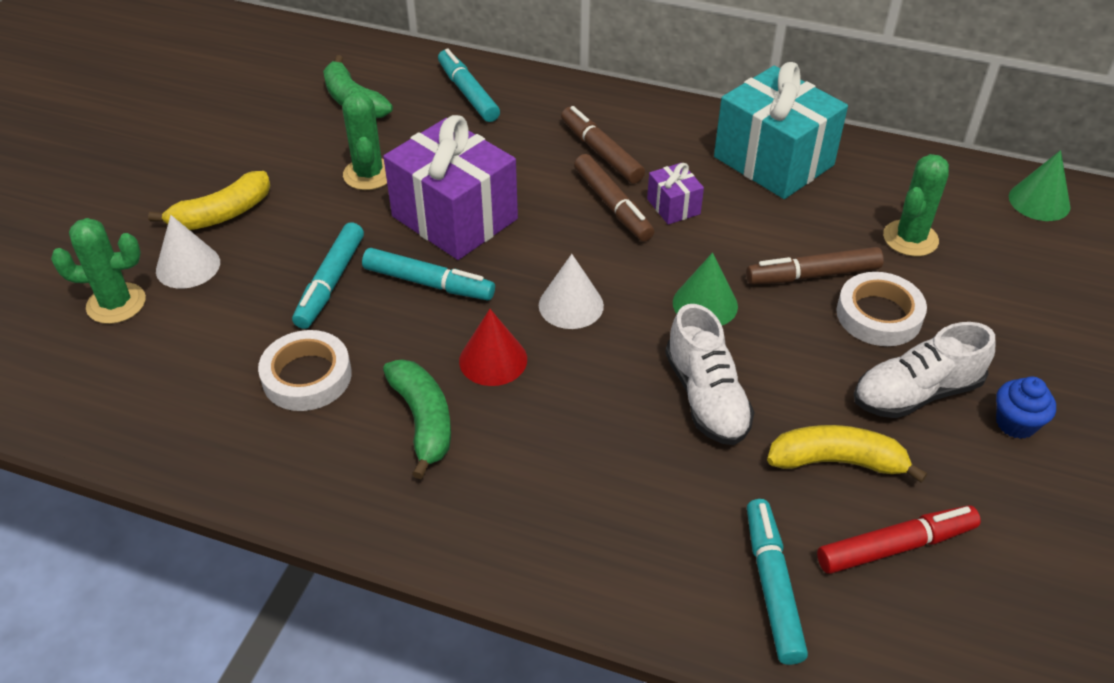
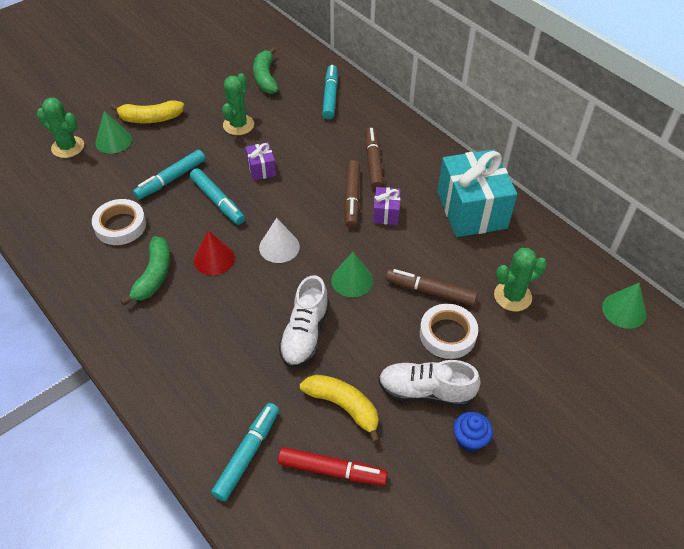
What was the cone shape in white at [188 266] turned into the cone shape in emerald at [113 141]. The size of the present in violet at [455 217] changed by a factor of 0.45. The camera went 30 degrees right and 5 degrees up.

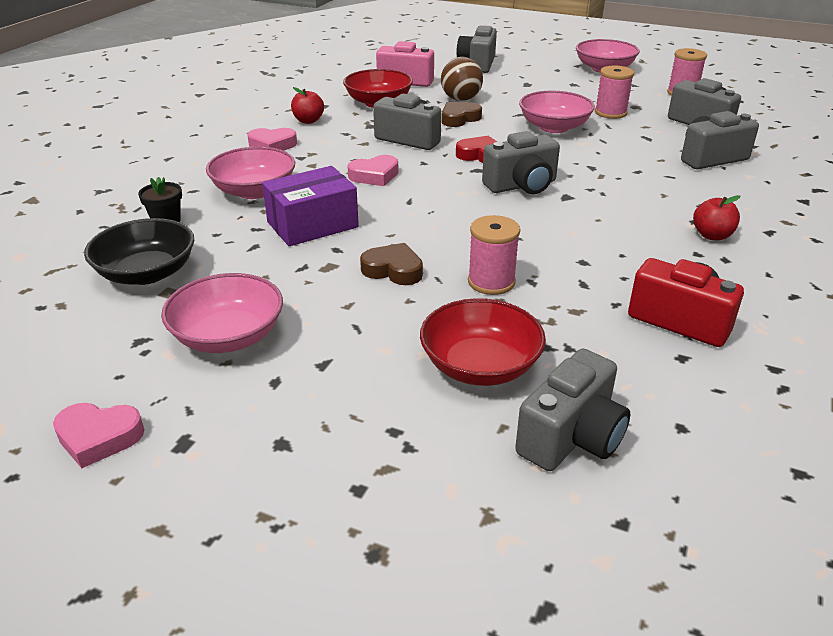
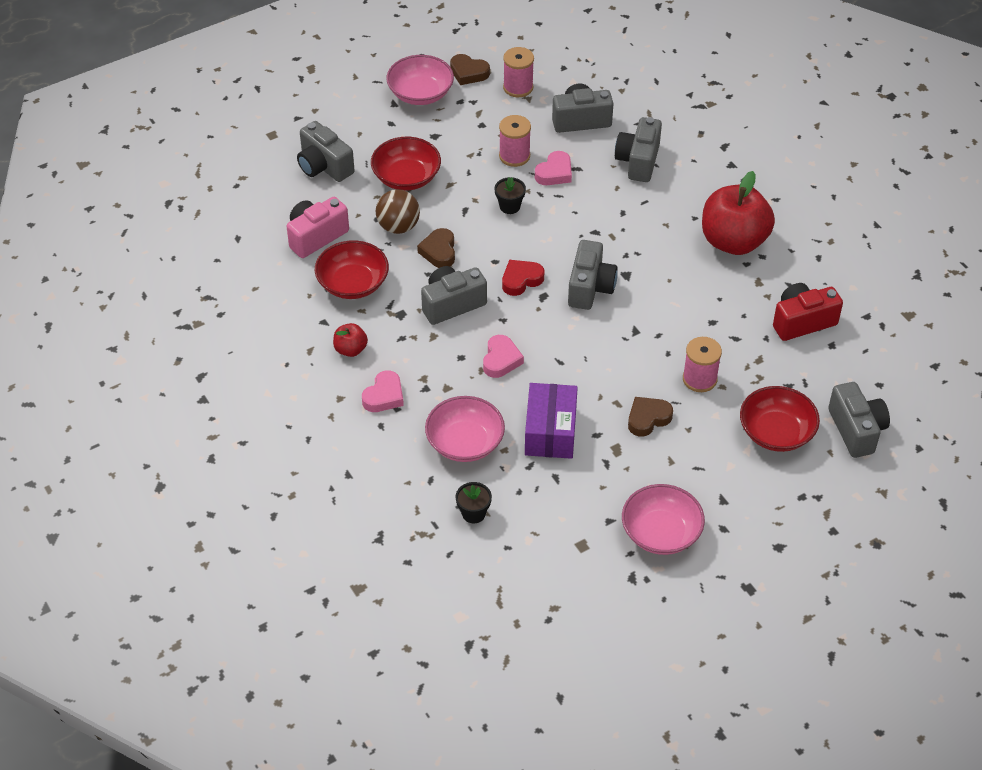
The second view lost the serving bowl in jet-black at [147 273]. The second view gained the serving bowl in red at [406 177]. The second view gained the heart shape in brown at [468 73]. The heart shape in pink ended up elsewhere, having gone from [99 437] to [554 173]. Where the serving bowl in pink stood at [554 127], the flower pot in jet-black came to stand at [509 206]. The size of the toy apple in red at [712 235] changed by a factor of 2.19. The camera went 55 degrees left and 15 degrees up.

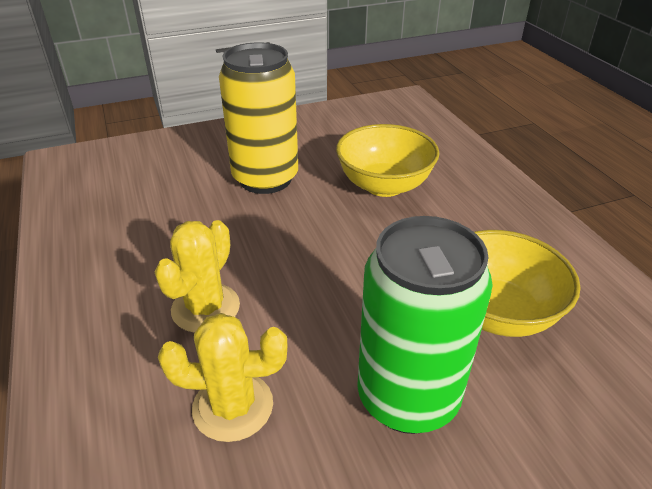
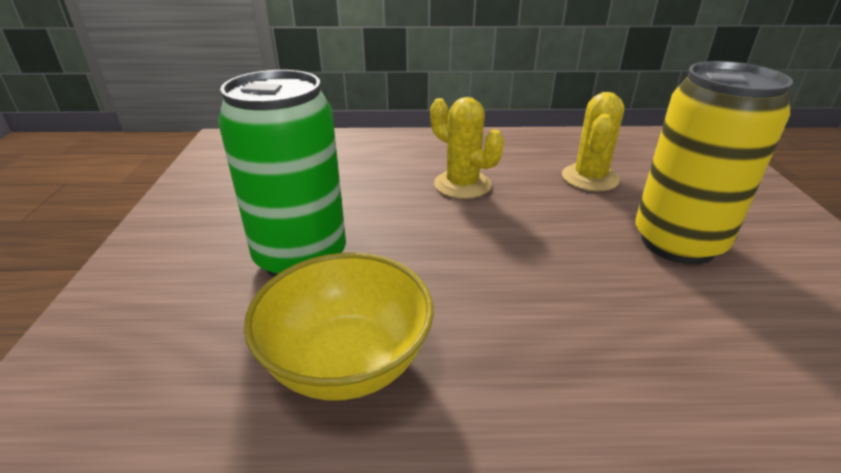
The second view lost the serving bowl in golden at [384 185]. The cactus in golden ended up elsewhere, having gone from [233 406] to [590 178]. The camera went 110 degrees right and 5 degrees down.

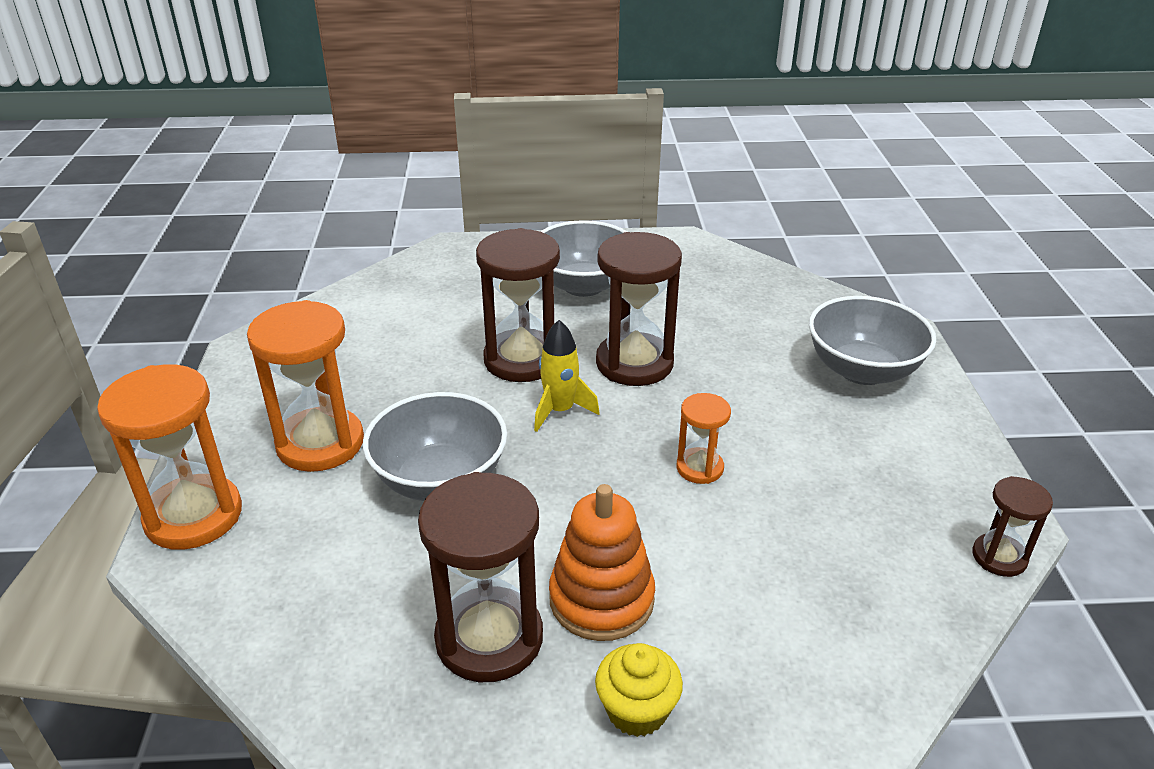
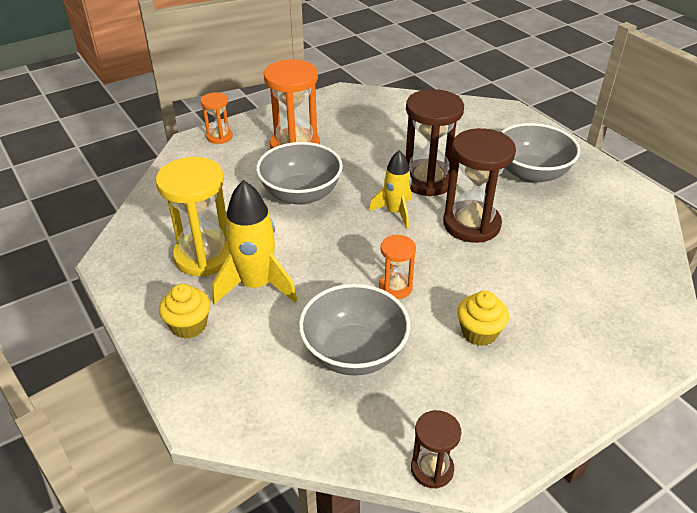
The second view gained the muffin in golden at [479 332]. The serving bowl in ash-grey ended up elsewhere, having gone from [862 370] to [354 352]. Where the stacking toy in bright orange stood at [601 599], the rocket in golden came to stand at [256 285]. What was the sand timer in brown at [489 638] turned into the sand timer in golden at [204 256]. The size of the sand timer in bright orange at [193 516] changed by a factor of 0.53. The camera went 60 degrees right and 5 degrees up.

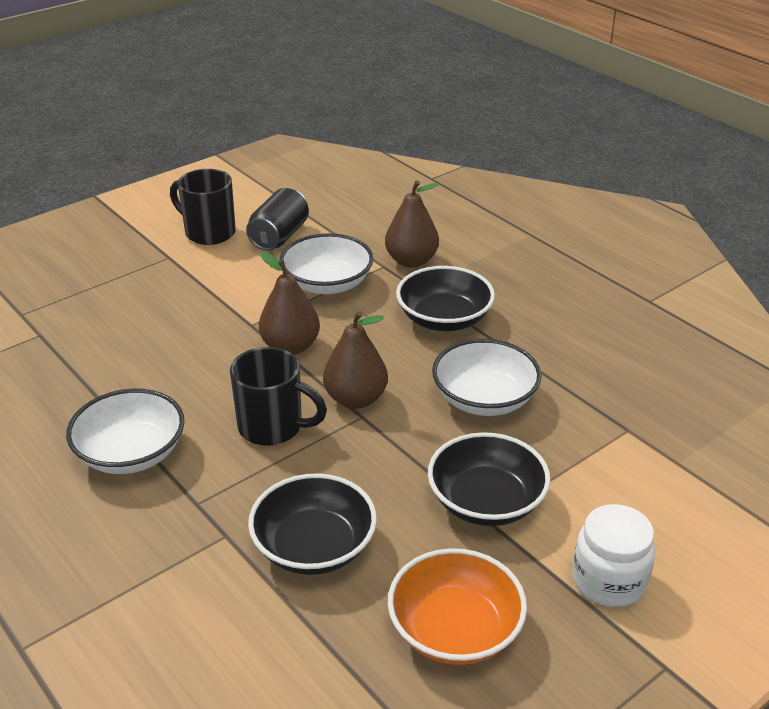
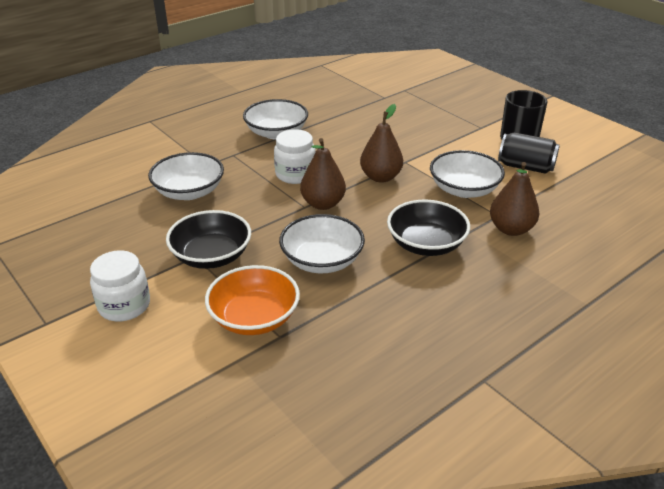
The serving bowl in bright orange ended up elsewhere, having gone from [455 630] to [254 318]. Where the tea mug in jet-black stood at [273 427], the jam jar in white came to stand at [295 174]. What was the serving bowl in jet-black at [314 547] turned into the serving bowl in white at [189 192]. The camera went 90 degrees right and 0 degrees up.

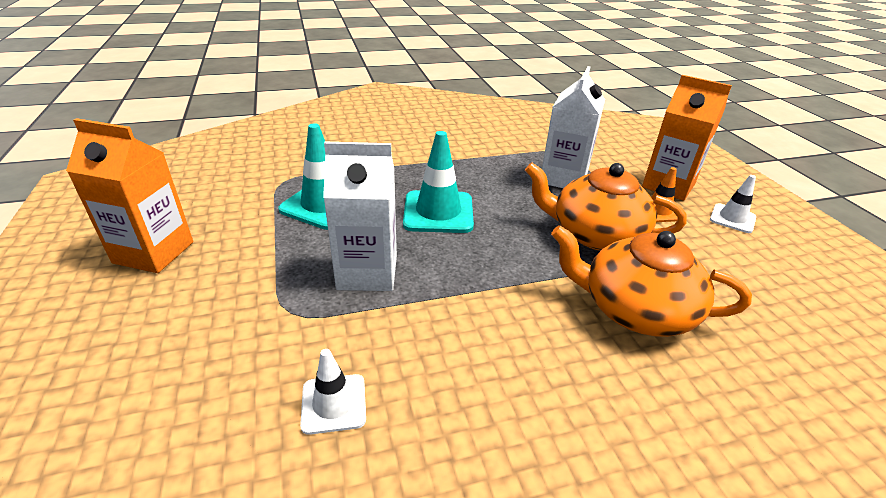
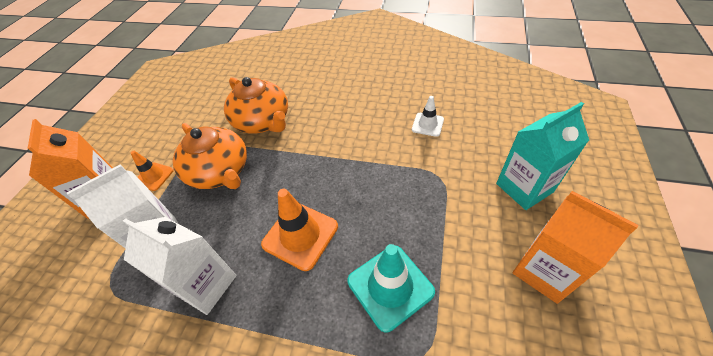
The second view lost the traffic cone in white at [732 218]. The second view gained the juice carton in aqua at [524 188]. The juice carton in white ended up elsewhere, having gone from [367 272] to [206 285]. What was the traffic cone in aqua at [438 212] turned into the traffic cone in bright orange at [300 235]. The camera went 145 degrees left and 15 degrees up.

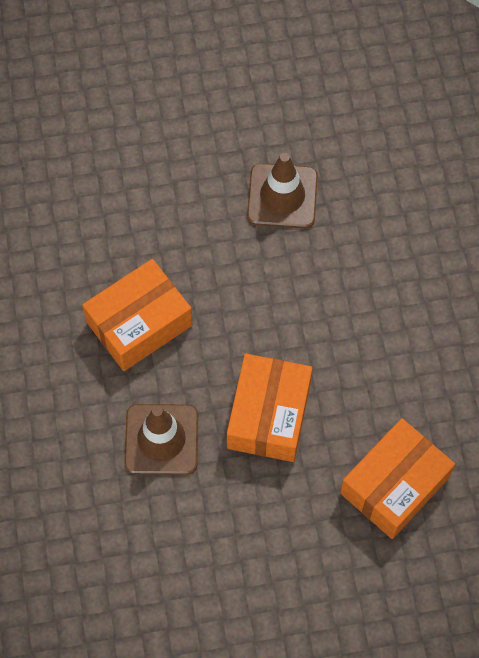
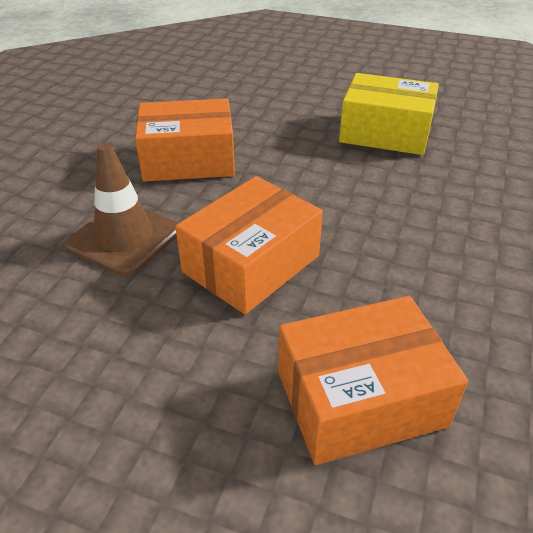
Where the traffic cone in brown stood at [282 196], the package in golden came to stand at [385 133]. The camera went 30 degrees right and 25 degrees down.

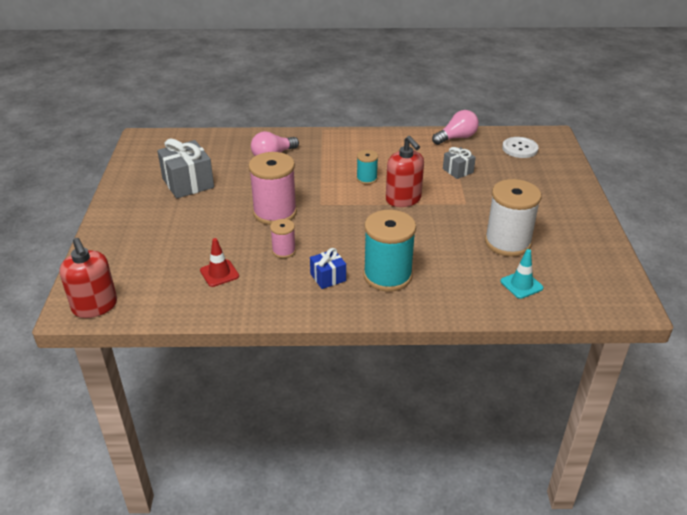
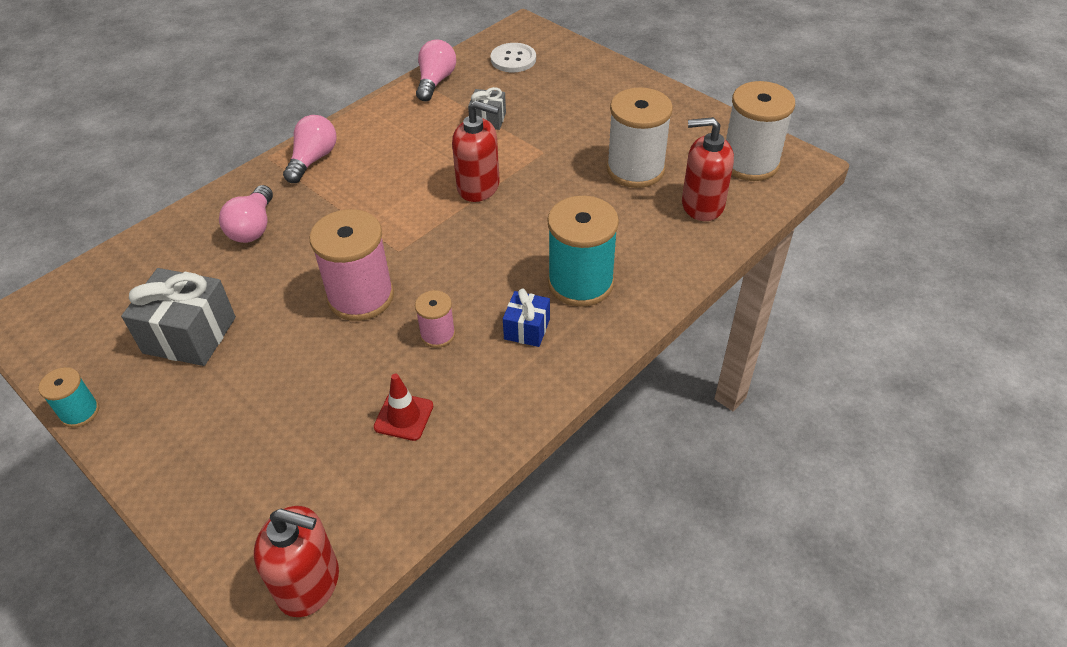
The second view gained the light bulb in pink at [313 159]. The second view gained the bobbin in white at [750 163]. The bobbin in aqua ended up elsewhere, having gone from [367 179] to [80 412]. Where the traffic cone in aqua stood at [521 285], the pump bottle in red came to stand at [702 205]. The camera went 45 degrees left and 10 degrees up.

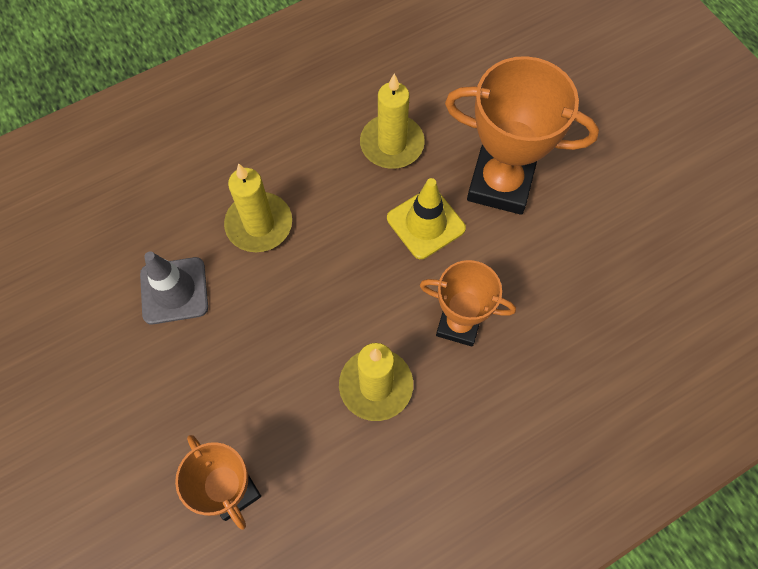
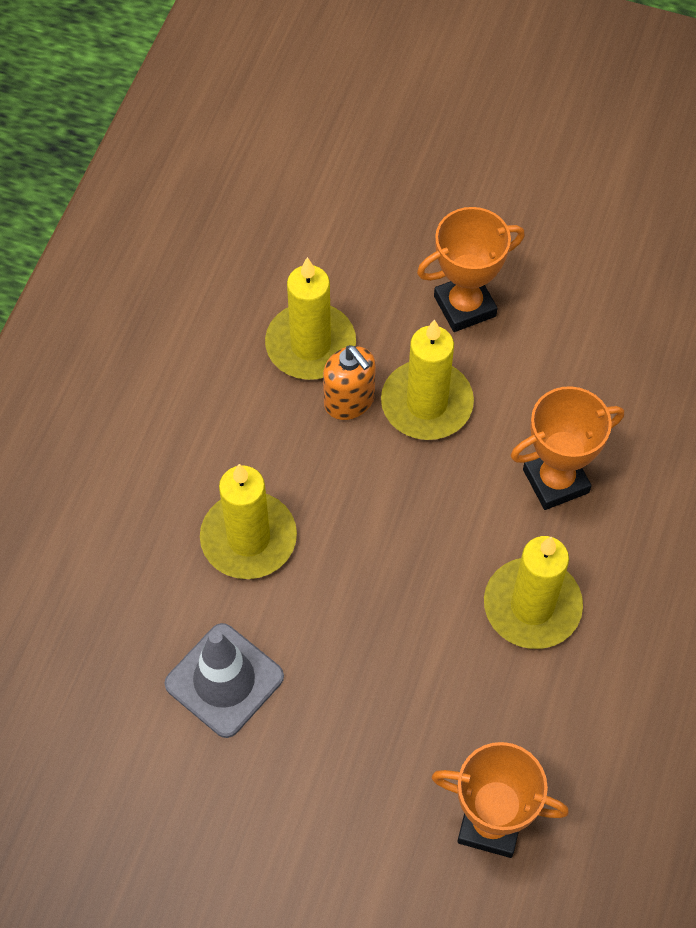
The second view gained the pump bottle in bright orange at [349 401]. Where the traffic cone in golden stood at [425 223], the pillar candle in golden came to stand at [426 403]. The size of the trophy in bright orange at [500 184] changed by a factor of 0.62. The camera went 40 degrees left and 5 degrees down.

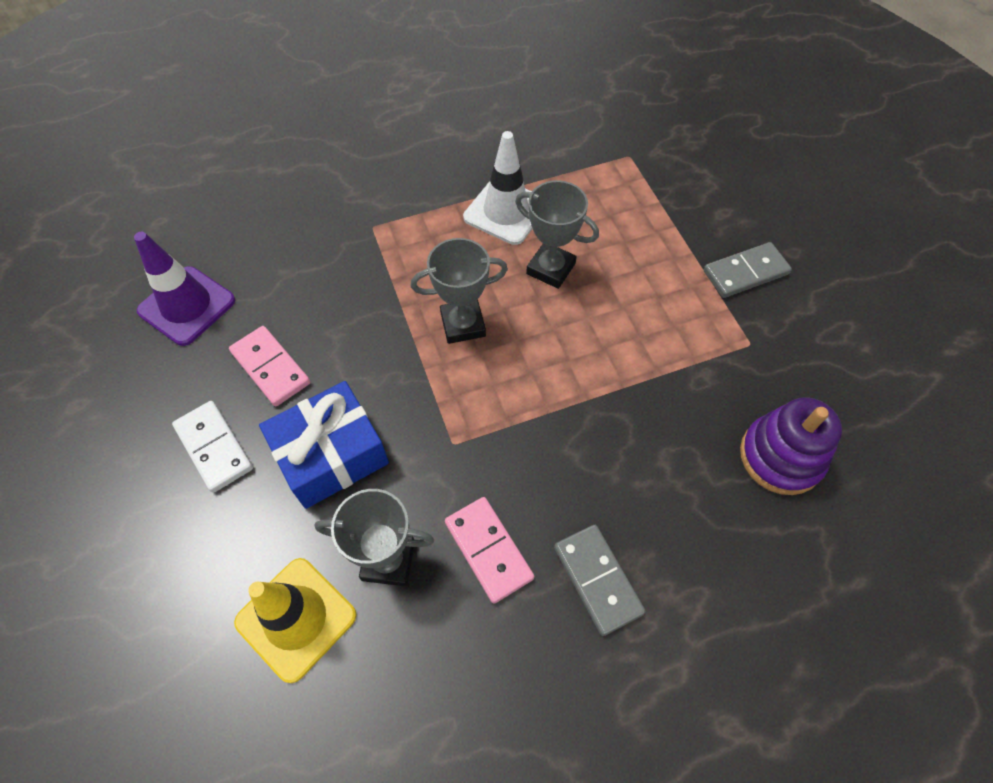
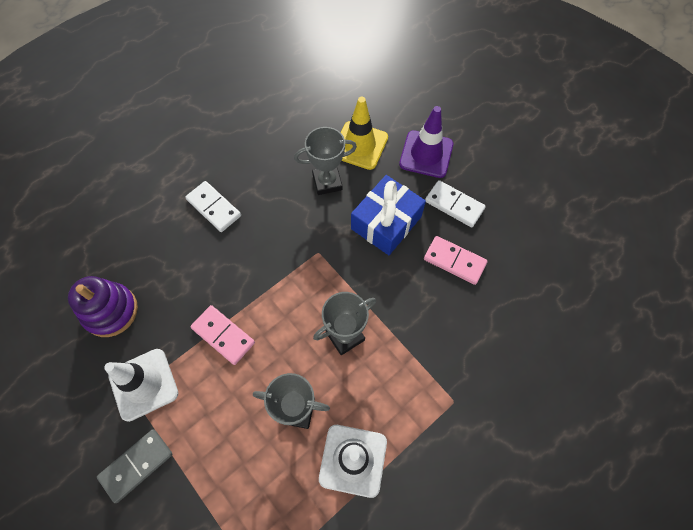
The second view gained the traffic cone in white at [143 384]. The traffic cone in violet ended up elsewhere, having gone from [187 306] to [426 154]. The domino in pink ended up elsewhere, having gone from [488 550] to [223 335]. What was the domino in ash-grey at [597 580] turned into the domino in white at [214 207]. The camera went 160 degrees right and 5 degrees up.

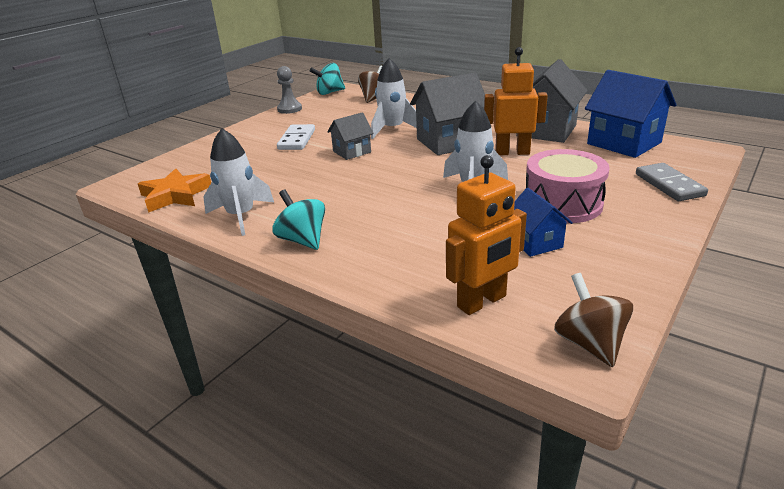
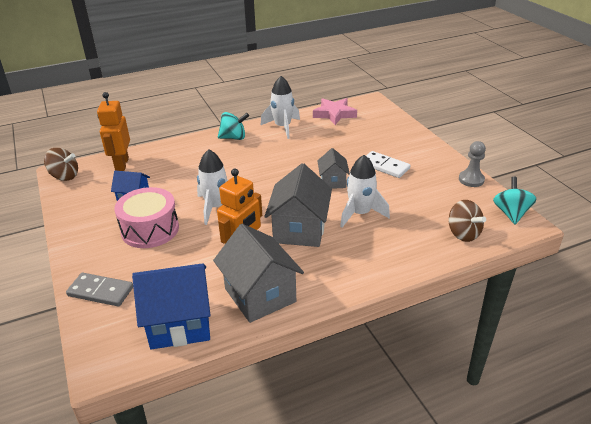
What was the five-pointed star in bright orange at [175 195] turned into the five-pointed star in pink at [334 114]. The camera went 120 degrees right and 5 degrees up.

